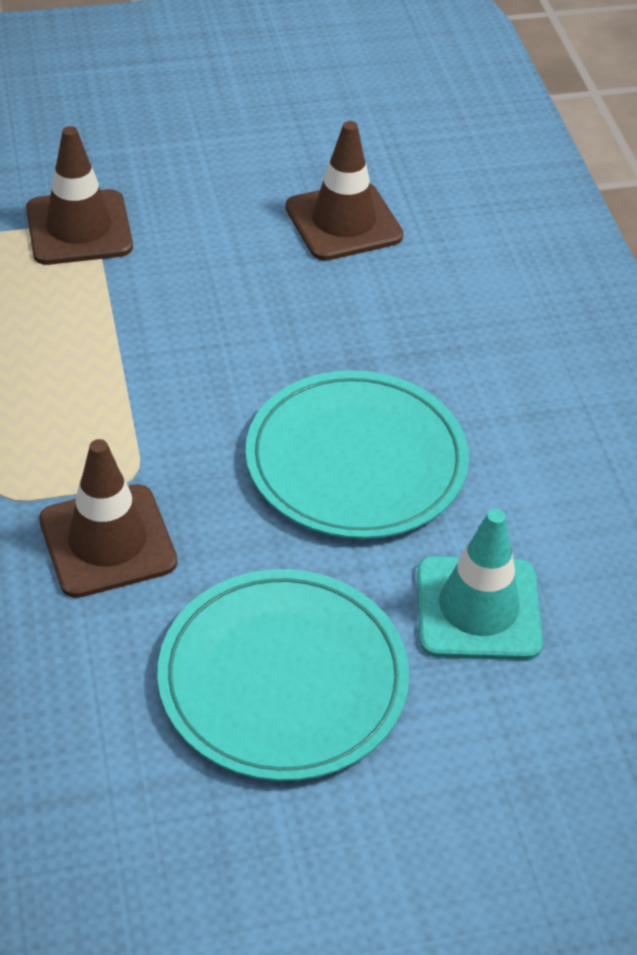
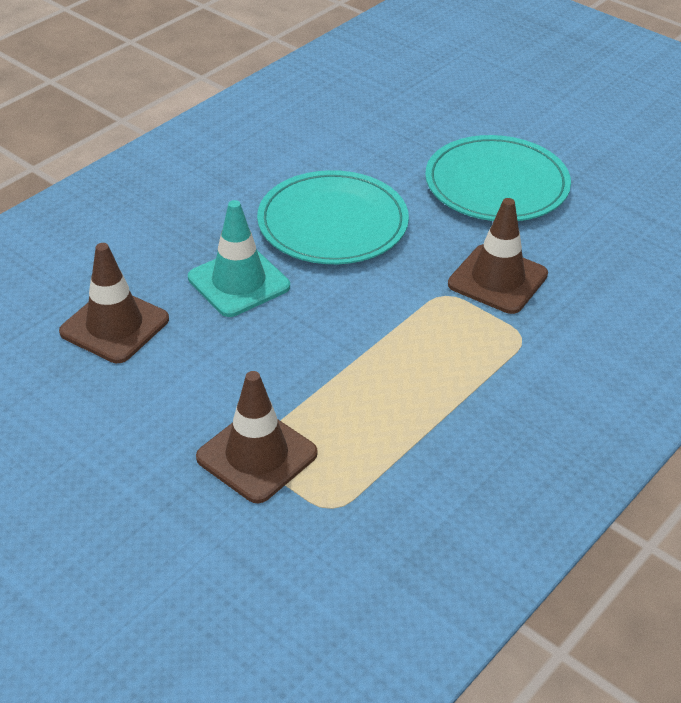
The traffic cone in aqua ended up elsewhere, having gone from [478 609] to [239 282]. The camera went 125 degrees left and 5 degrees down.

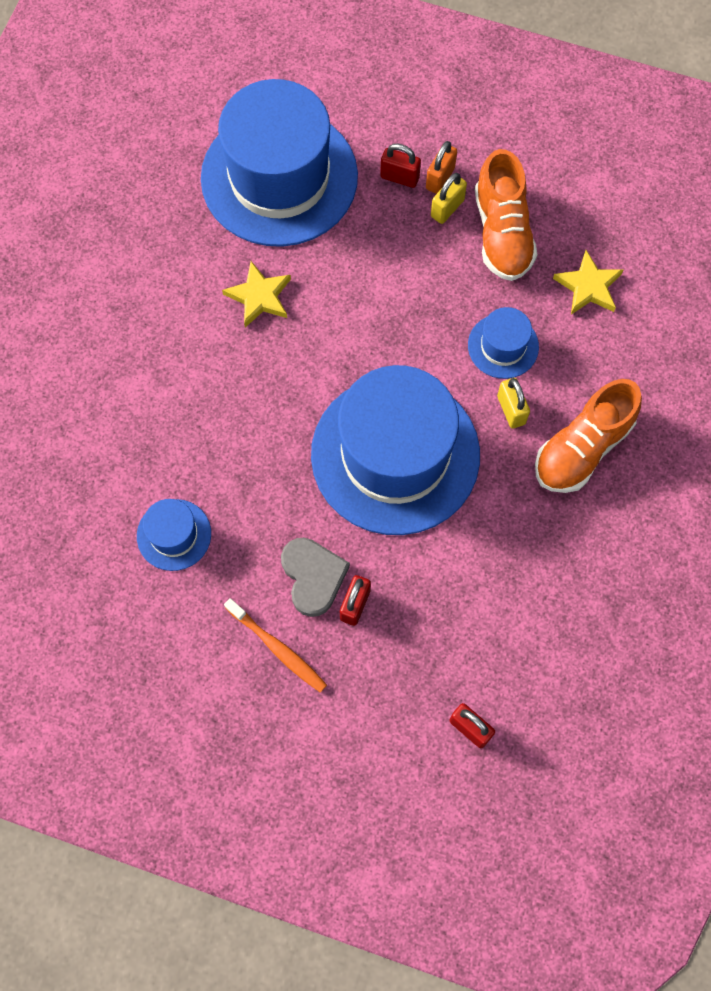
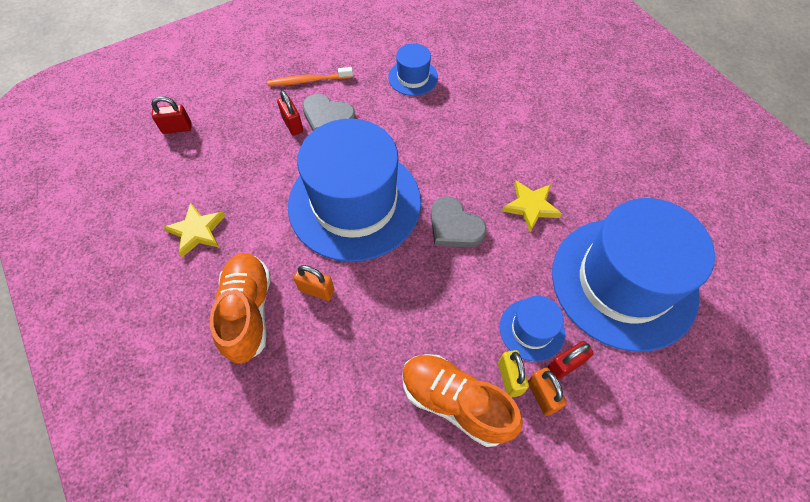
The second view gained the heart shape in ash-grey at [454 226]. The hat in blue ended up elsewhere, having gone from [503 346] to [532 329]. The five-pointed star in golden ended up elsewhere, having gone from [588 286] to [197 231]. What was the padlock in golden at [511 410] turned into the padlock in bright orange at [316 290]. The camera went 130 degrees right and 10 degrees down.

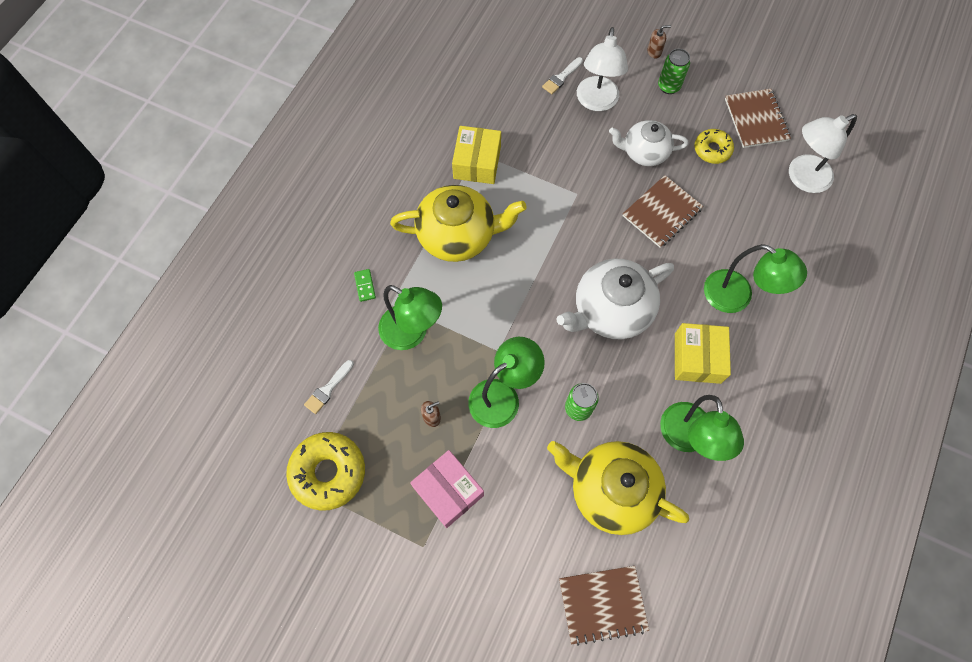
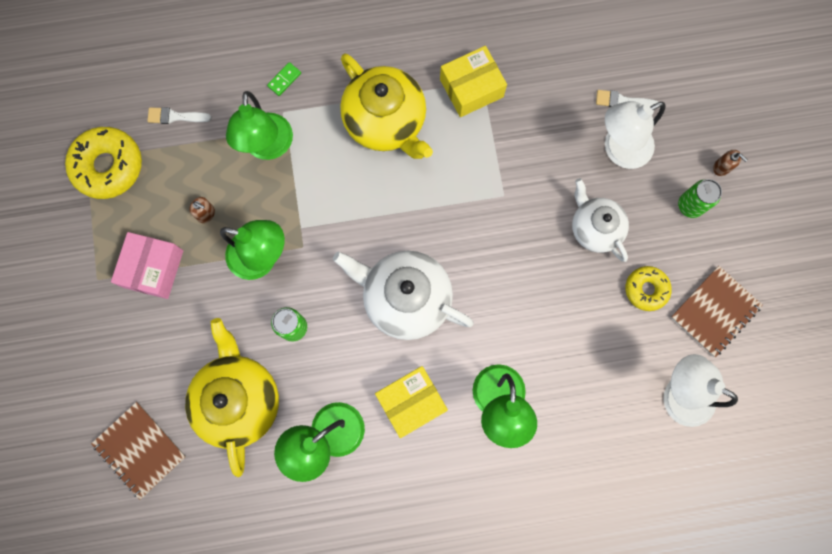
The second view lost the notebook in brown at [661 212]. The camera went 55 degrees right and 10 degrees up.

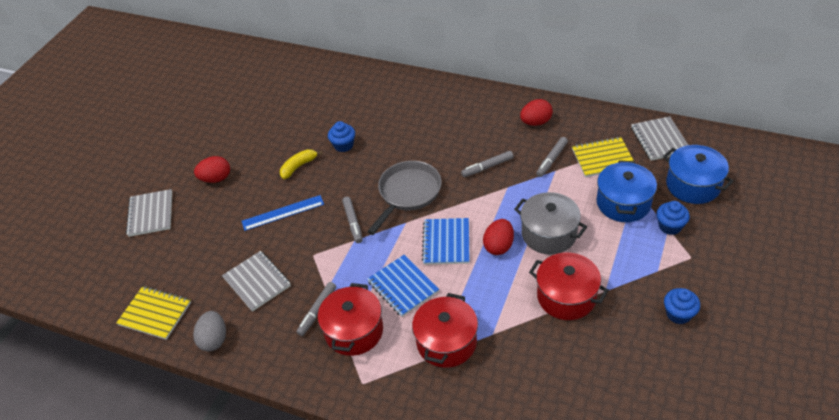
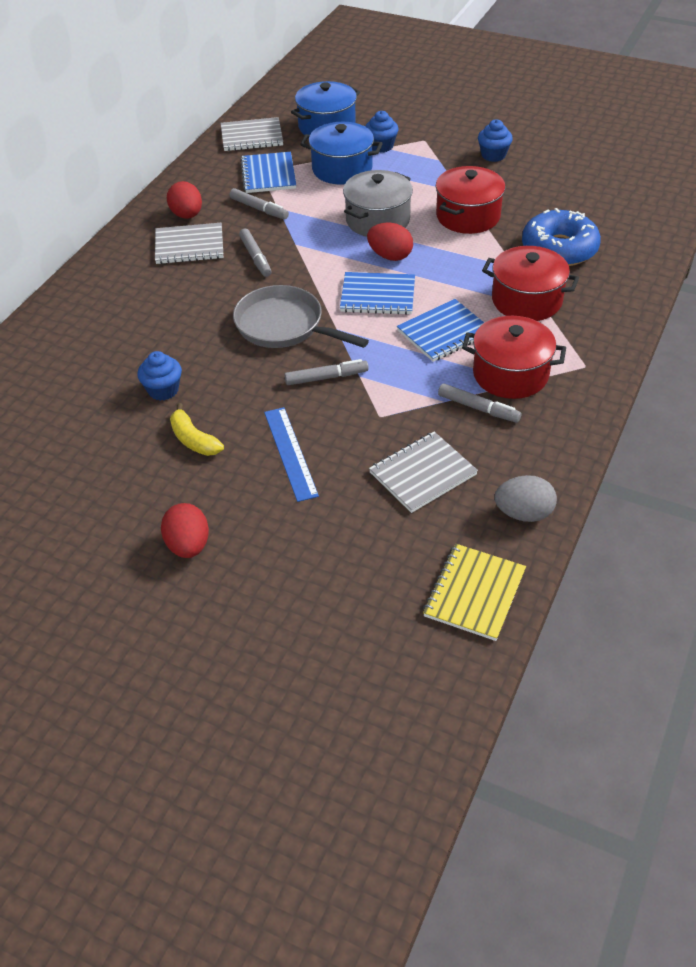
The second view gained the donut in blue at [559 249]. The notebook in ash-grey ended up elsewhere, having gone from [151 214] to [189 245]. What was the notebook in golden at [603 158] turned into the notebook in blue at [268 174]. The camera went 90 degrees left and 0 degrees up.

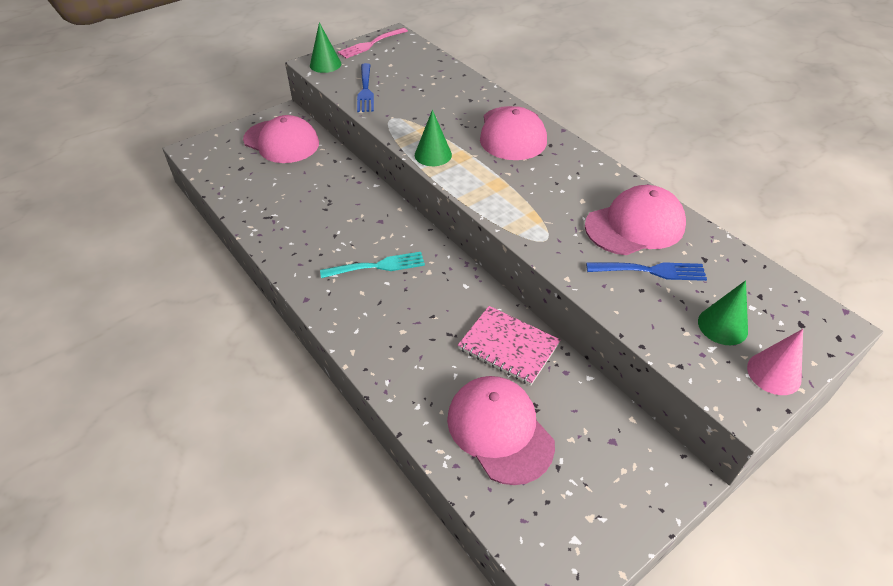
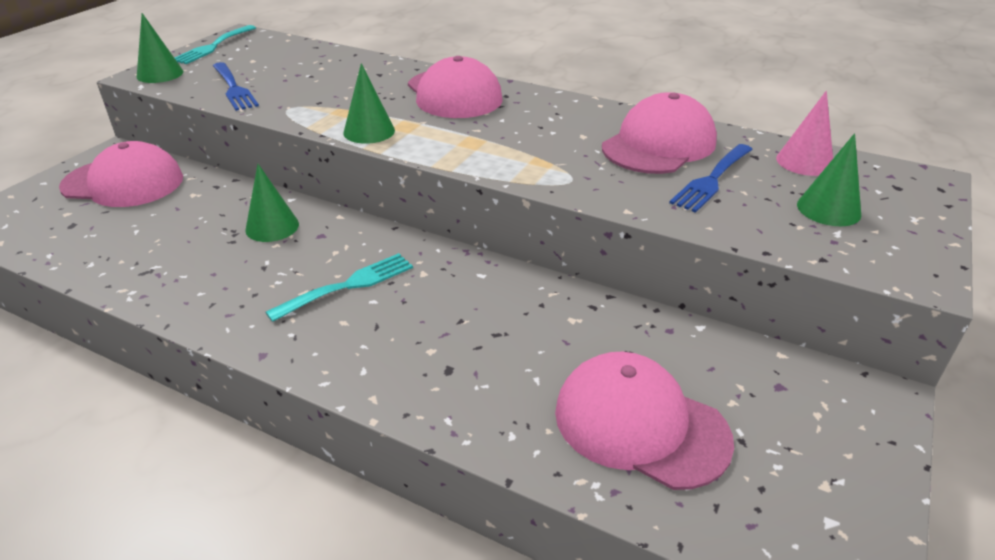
The second view lost the notebook in pink at [508 346]. The second view gained the cone shape in emerald at [272 227]. The cone shape in pink ended up elsewhere, having gone from [774 373] to [804 162]. What was the dinner fork in pink at [371 44] turned into the dinner fork in aqua at [213 46]. The dinner fork in blue at [651 271] ended up facing another way, 150 degrees clockwise from before. The camera went 25 degrees left and 10 degrees down.

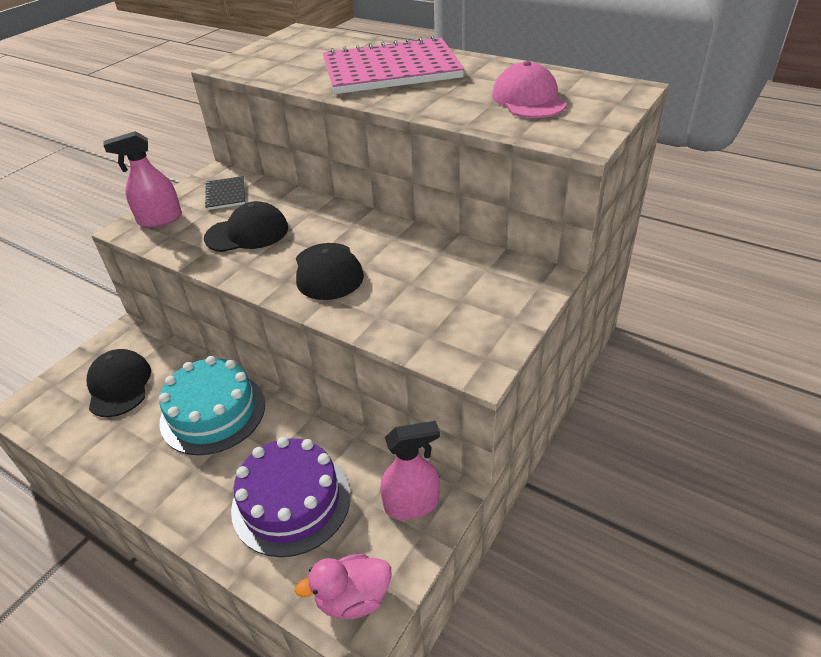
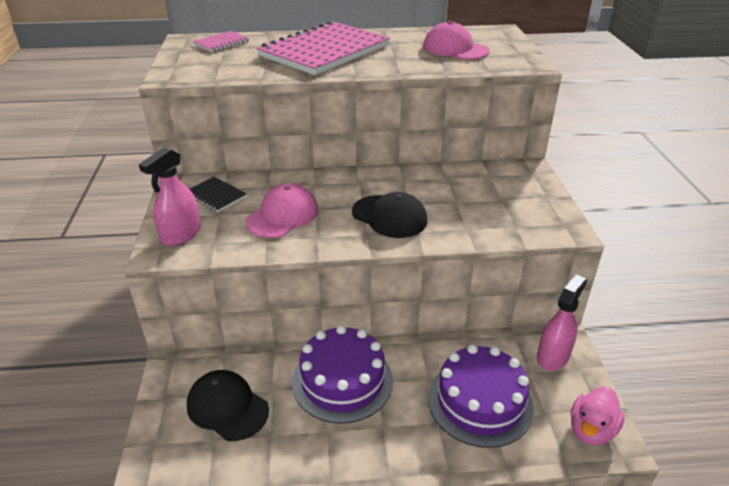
The second view gained the notebook in pink at [221 43]. What was the cake in aqua at [213 412] turned into the cake in violet at [342 381]. What was the cap in jet-black at [247 233] turned into the cap in pink at [283 215]. The camera went 40 degrees left and 5 degrees down.

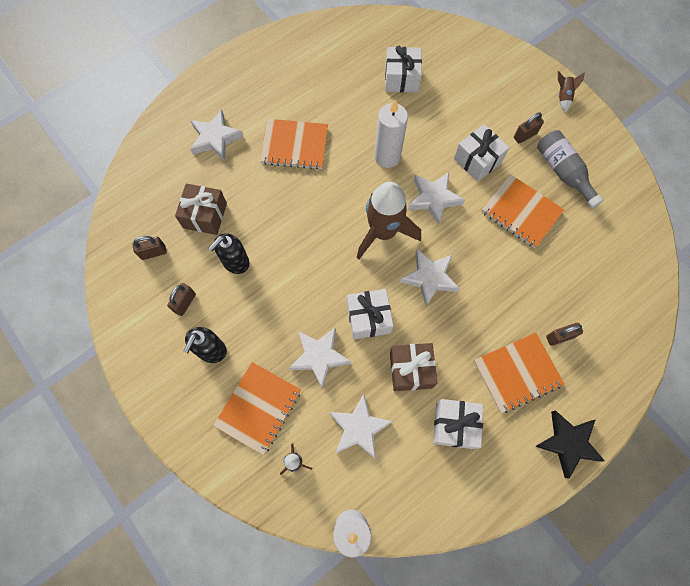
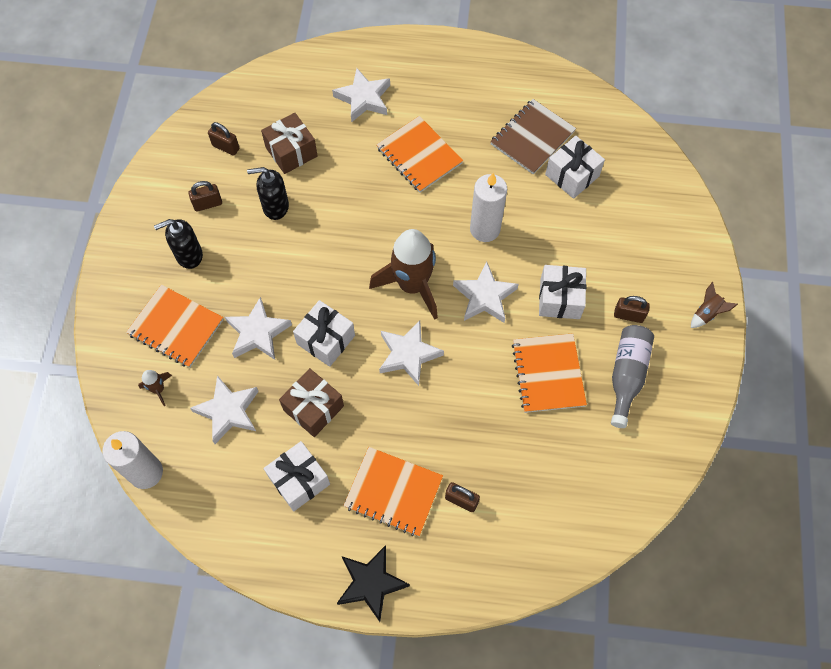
The second view gained the notebook in brown at [532 138]. The notebook in bright orange at [258 408] ended up facing another way, 45 degrees clockwise from before. The camera went 45 degrees right and 5 degrees down.

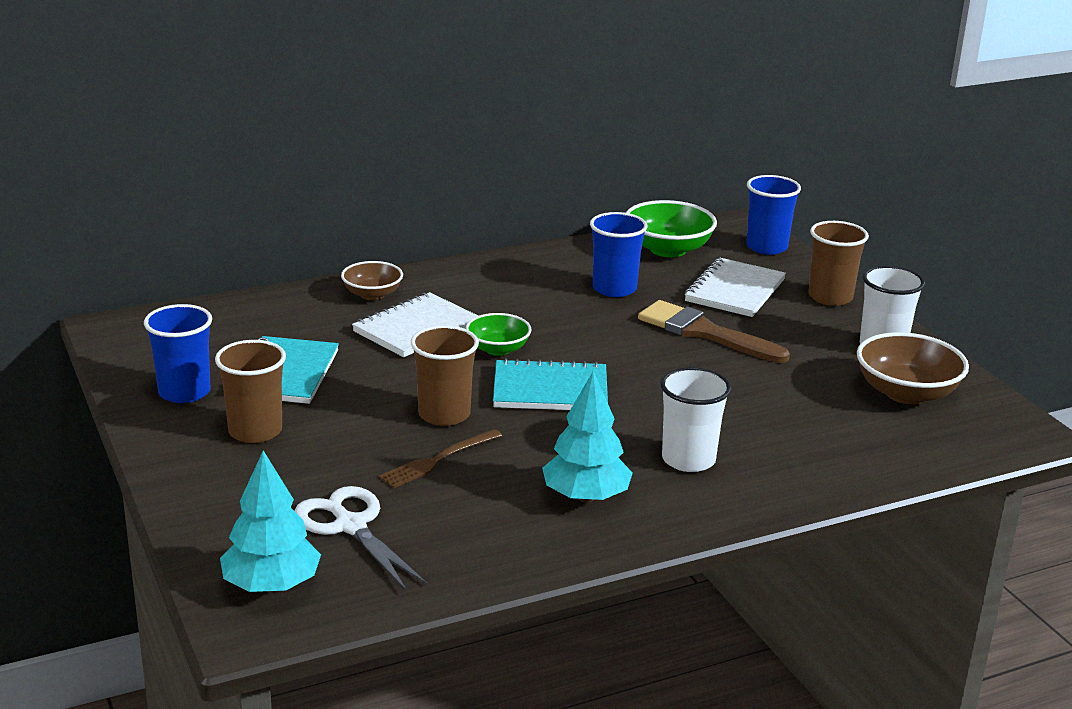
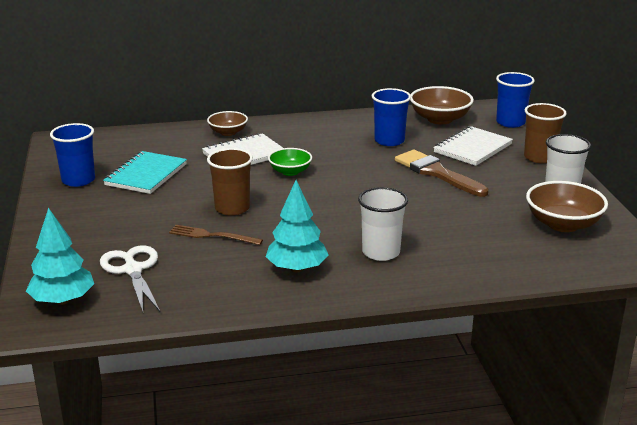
The second view lost the beaker in brown at [255 431]. The second view lost the notebook in aqua at [550 390]. What was the serving bowl in emerald at [668 249] turned into the serving bowl in brown at [440 119]. The dinner fork in brown at [438 460] ended up facing another way, 45 degrees clockwise from before. The camera went 15 degrees right and 0 degrees up.

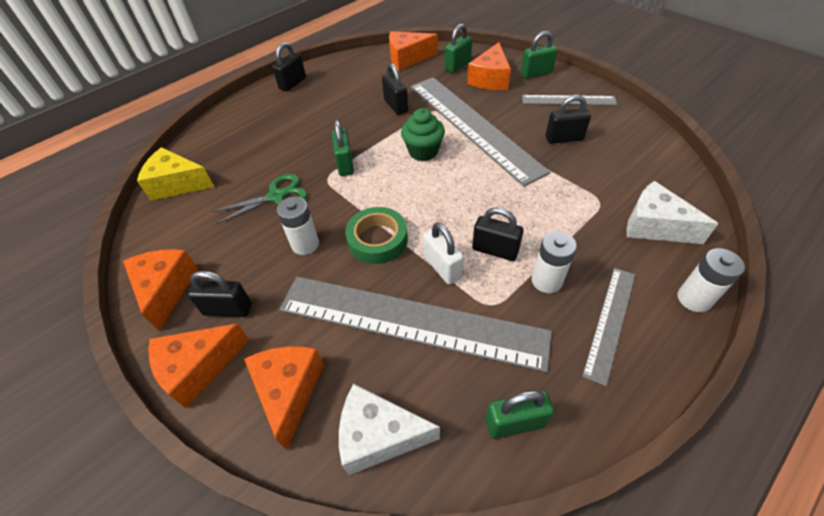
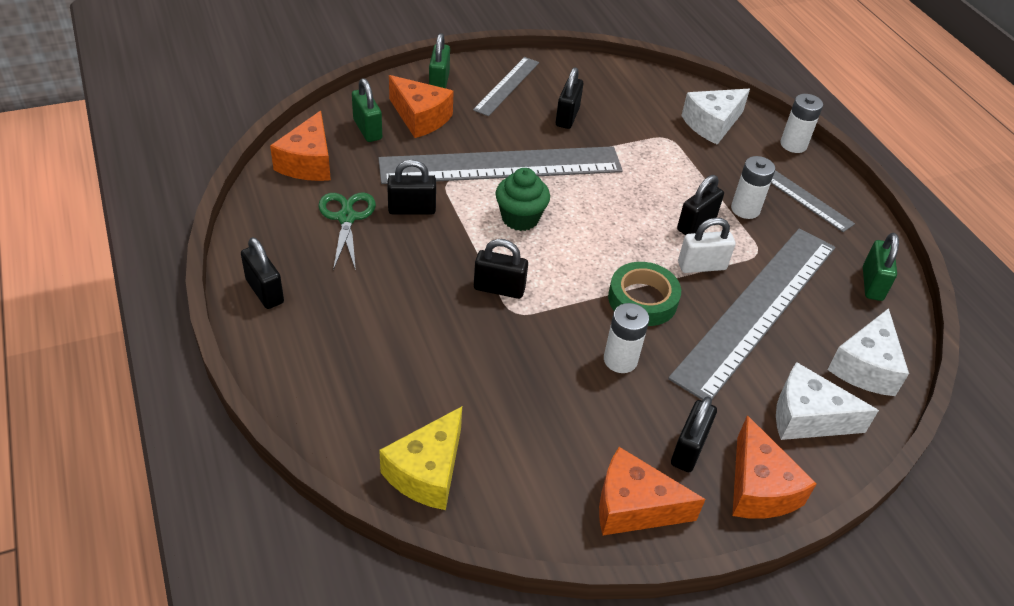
The pair of scissors in emerald ended up elsewhere, having gone from [276 196] to [346 218]. What was the cheese wedge in bright orange at [289 391] turned into the cheese wedge in white at [807 417]. What was the padlock in emerald at [345 164] turned into the padlock in jet-black at [499 288]. The camera went 75 degrees left and 5 degrees down.

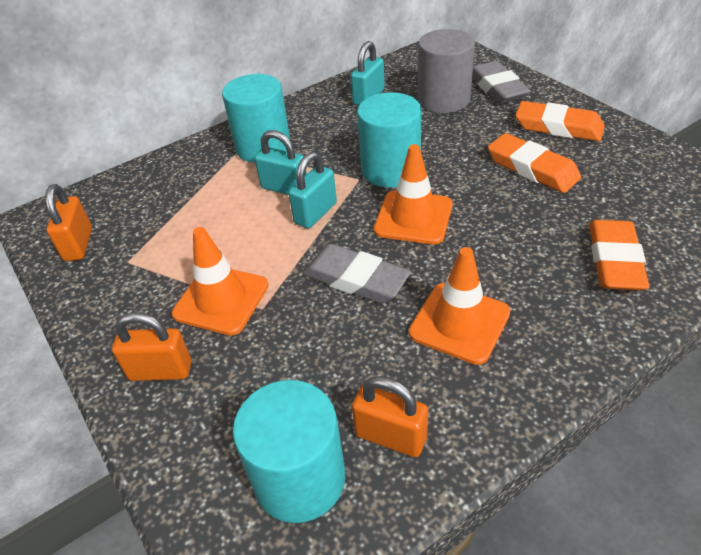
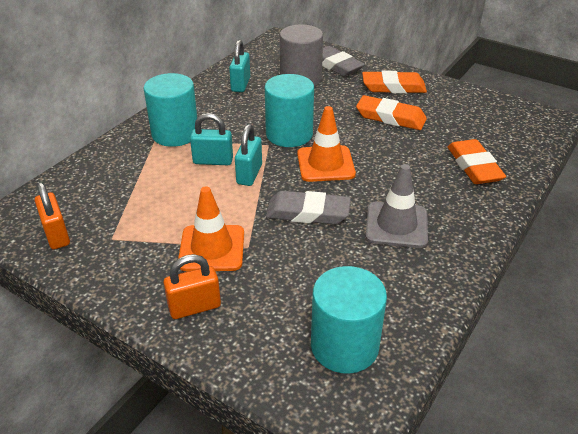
The second view lost the padlock in bright orange at [391 436]. What was the traffic cone in bright orange at [459 323] turned into the traffic cone in ash-grey at [396 225]. The camera went 25 degrees left and 5 degrees down.

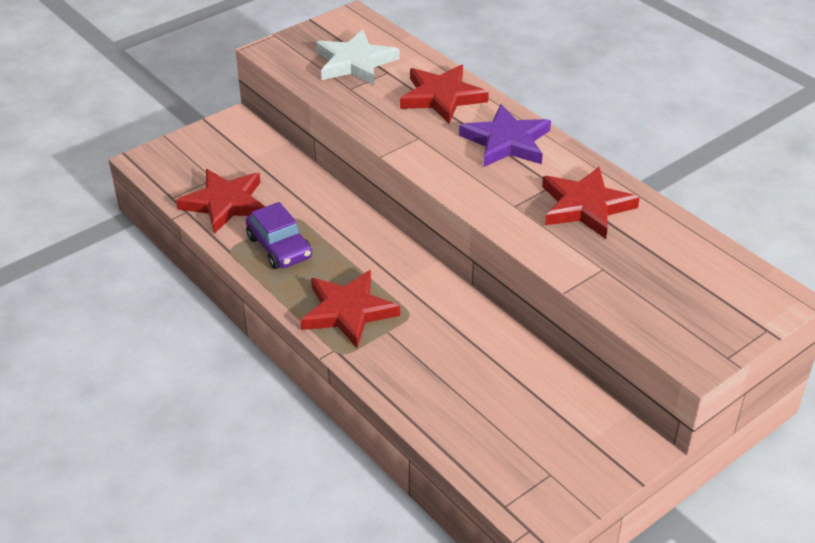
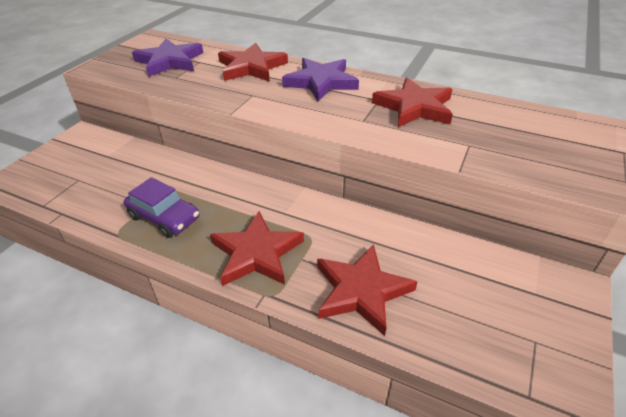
The five-pointed star in red ended up elsewhere, having gone from [225 203] to [361 291]. What was the five-pointed star in white at [355 62] turned into the five-pointed star in violet at [169 61]. The camera went 25 degrees left and 0 degrees up.

